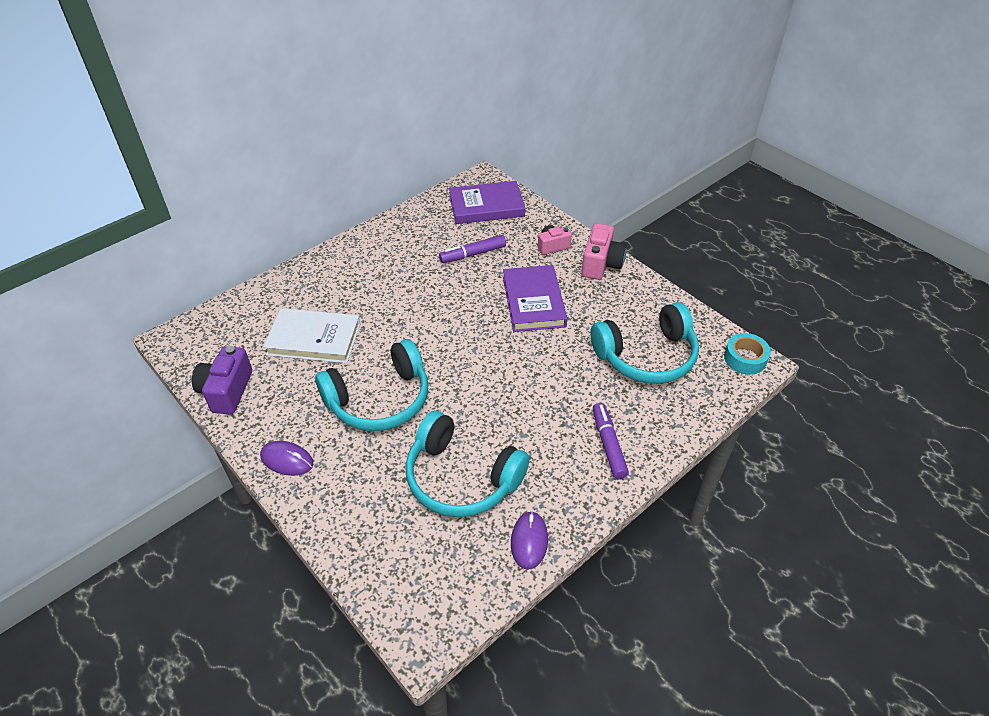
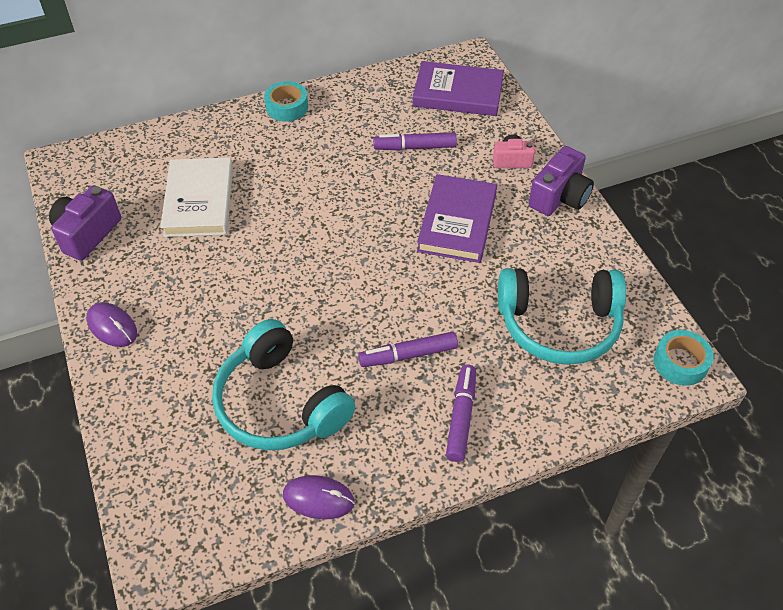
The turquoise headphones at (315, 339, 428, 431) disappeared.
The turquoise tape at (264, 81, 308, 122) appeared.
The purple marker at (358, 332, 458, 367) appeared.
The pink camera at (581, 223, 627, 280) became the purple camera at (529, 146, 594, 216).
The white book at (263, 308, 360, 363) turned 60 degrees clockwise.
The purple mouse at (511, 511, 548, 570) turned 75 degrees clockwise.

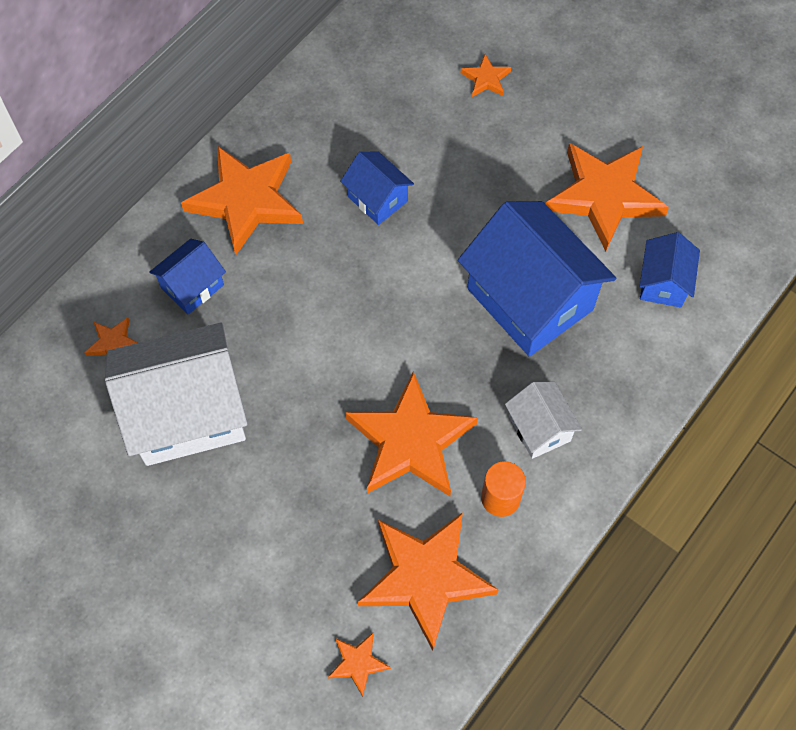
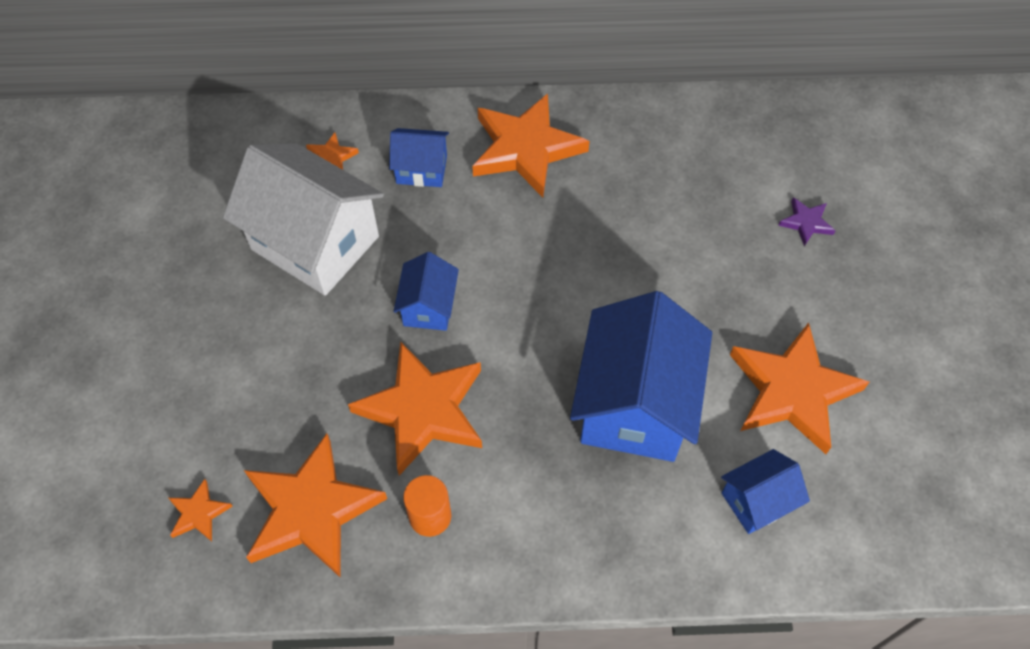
The white house at (505, 382, 582, 459) disappeared.
The blue house moved from (340, 151, 414, 225) to (393, 252, 459, 331).
The orange star at (461, 54, 511, 97) became the purple star at (778, 197, 836, 246).

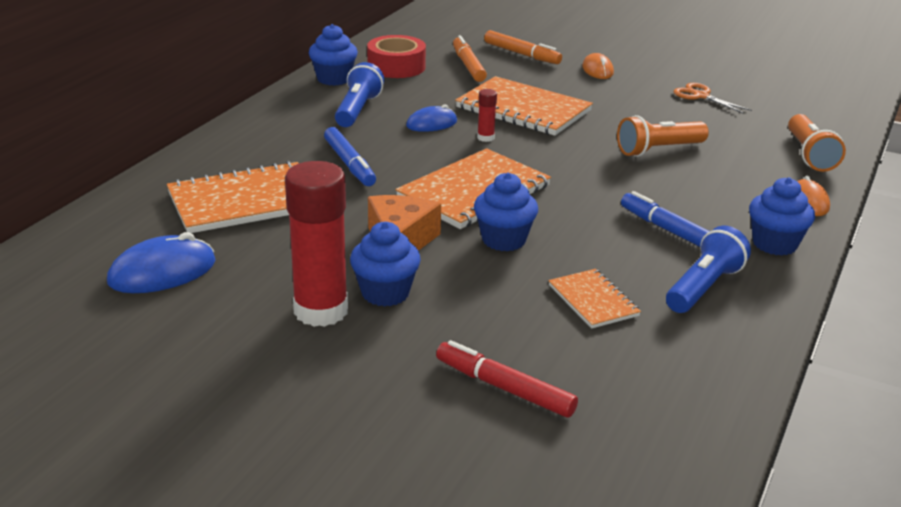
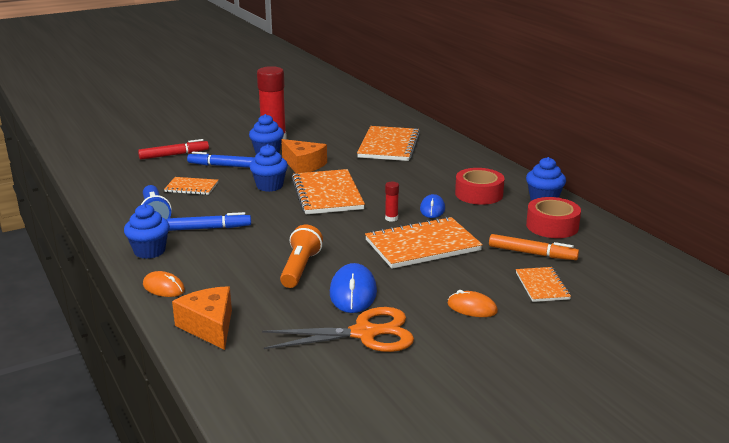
The blue mouse moved from (107, 232, 216, 293) to (330, 263, 377, 313).
The blue marker moved from (324, 127, 376, 186) to (187, 152, 255, 168).
The blue flashlight at (335, 62, 384, 127) was replaced by the red tape at (455, 168, 504, 205).
The orange marker at (484, 30, 562, 64) was replaced by the orange notebook at (516, 267, 571, 302).
The orange flashlight at (788, 114, 846, 172) was replaced by the orange cheese at (172, 286, 232, 350).
The orange scissors at (673, 83, 752, 114) changed to 1.73 times the size.

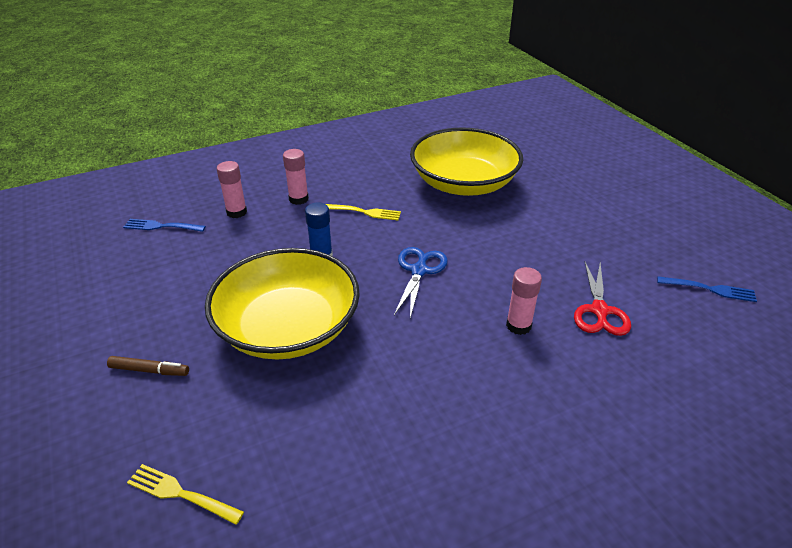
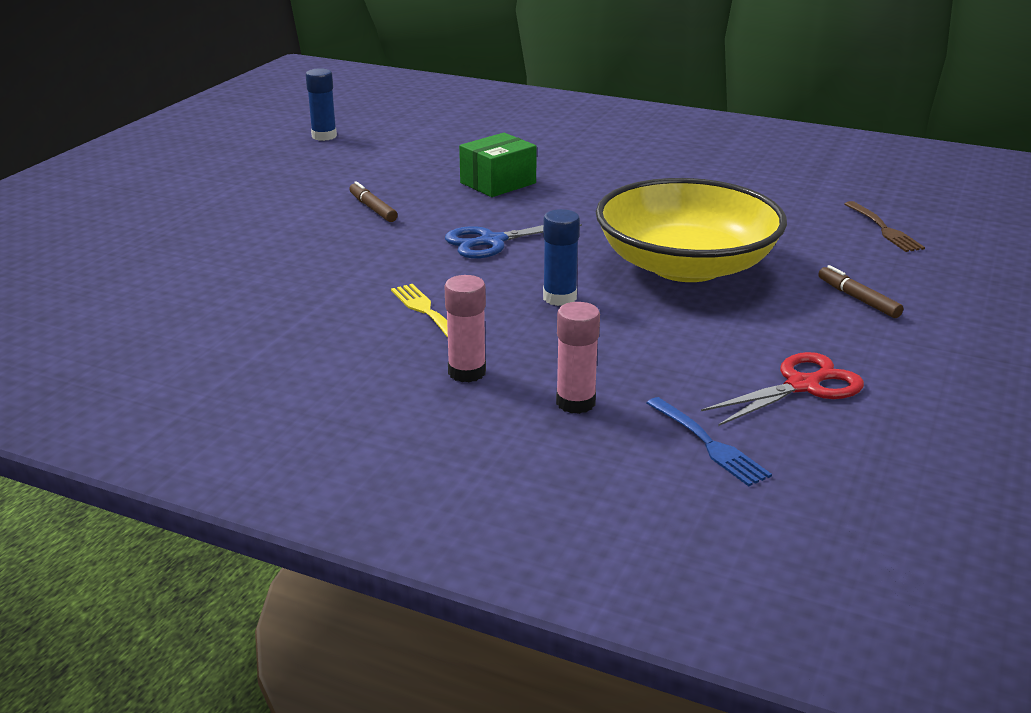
The yellow bowl at (410, 127, 523, 196) disappeared.
The brown marker at (349, 181, 398, 222) appeared.
The red scissors moved from (574, 262, 631, 336) to (701, 352, 864, 426).
The pink glue stick at (506, 267, 542, 335) was replaced by the green box at (459, 133, 537, 197).
The blue fork at (657, 276, 757, 302) was replaced by the blue glue stick at (306, 68, 337, 141).
The yellow fork at (127, 464, 244, 525) became the brown fork at (845, 201, 925, 252).

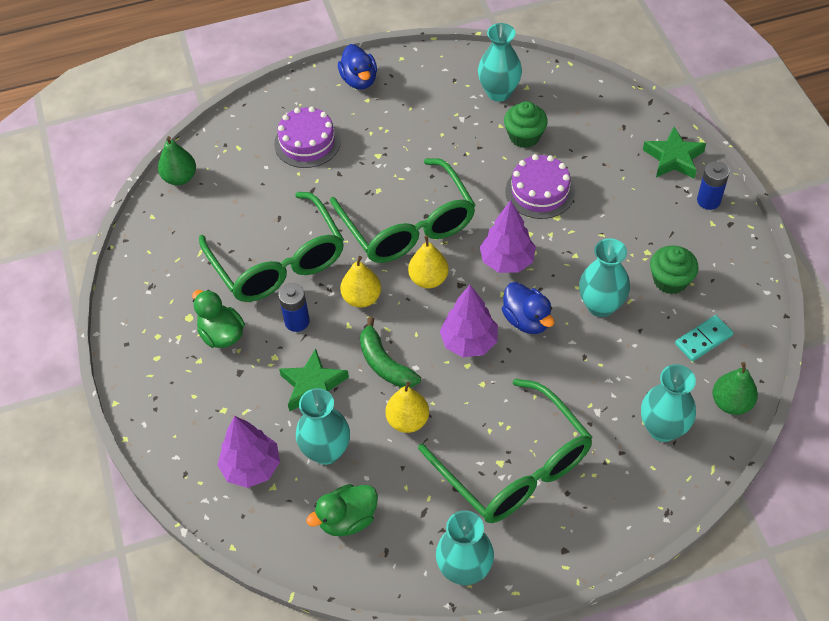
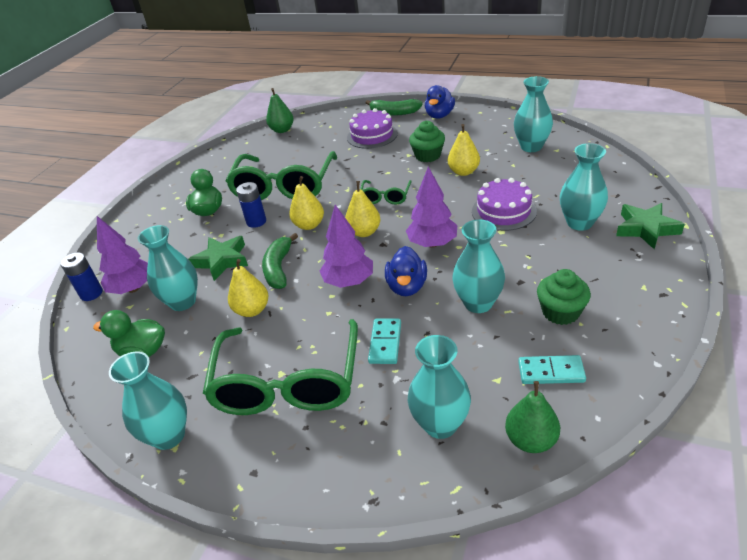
The green banana at (366, 99, 423, 116) appeared.
The turquoise domino at (368, 319, 401, 364) appeared.
The yellow pear at (448, 124, 480, 176) appeared.
The turquoise vase at (560, 143, 608, 231) appeared.
The green cupcake moved from (504, 101, 548, 148) to (409, 121, 445, 162).
The blue battery moved from (697, 161, 730, 210) to (60, 252, 103, 301).
The green glasses at (330, 158, 476, 263) changed to 0.47 times the size.

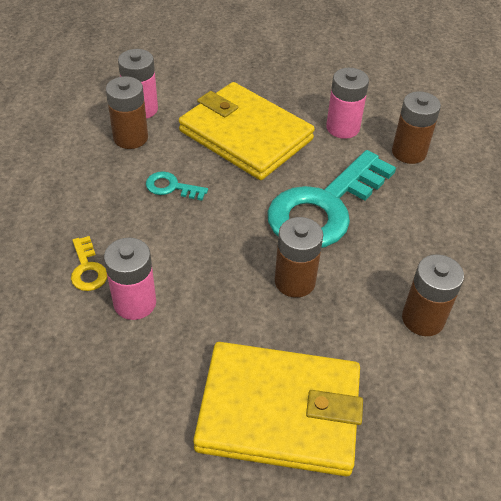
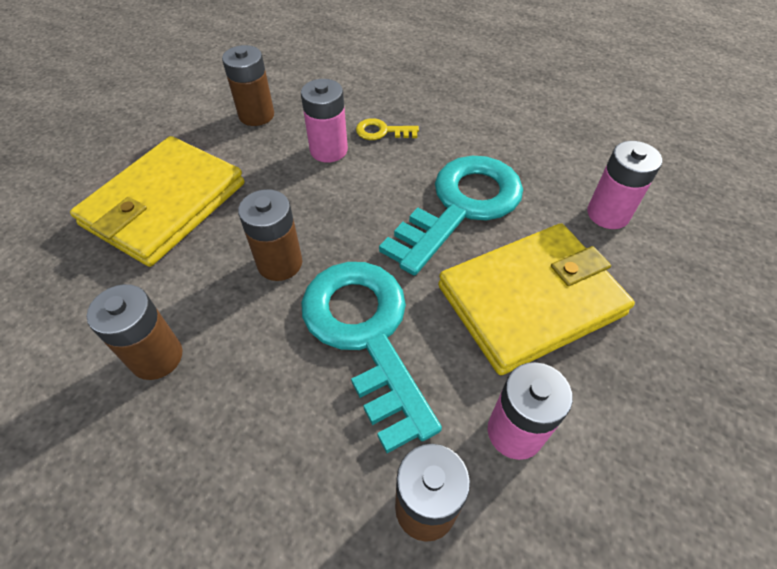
The brown battery moved from (106, 76, 148, 149) to (222, 45, 274, 126).
The turquoise key at (146, 171, 208, 201) changed to 2.45 times the size.

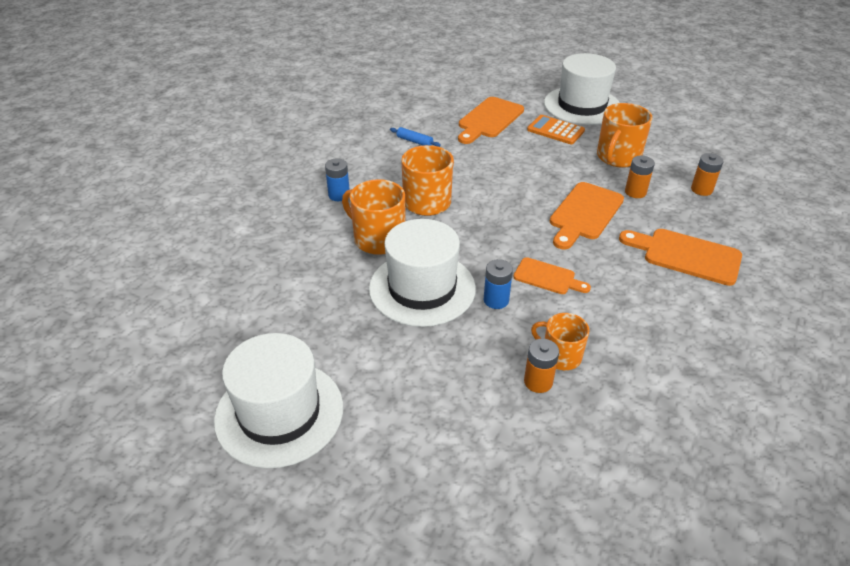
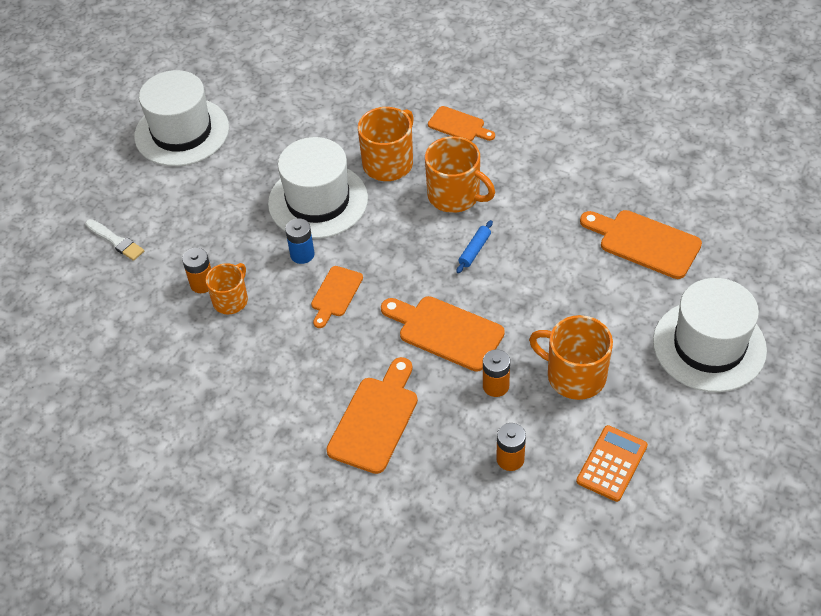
The white brush at (85, 219, 144, 261) appeared.
The blue rolling pin moved from (390, 127, 441, 147) to (457, 220, 493, 273).
The orange calculator moved from (527, 115, 585, 144) to (576, 425, 648, 502).
The blue battery at (325, 158, 350, 201) was replaced by the orange cutting board at (428, 106, 495, 141).

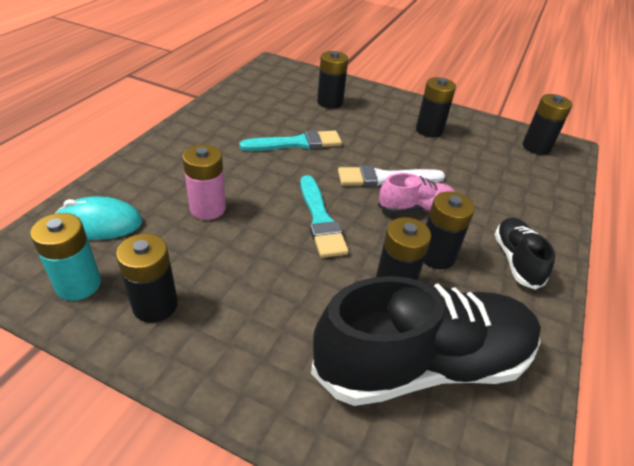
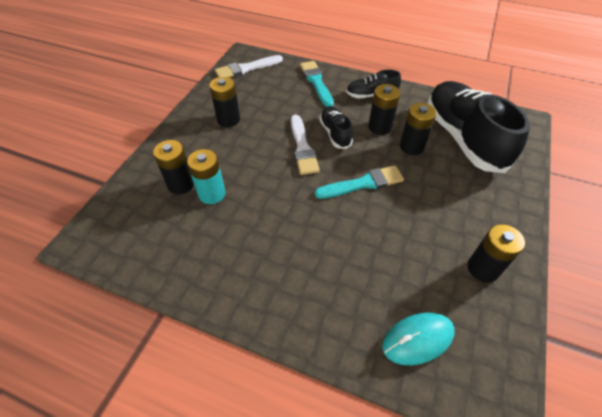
The pink battery at (182, 144, 226, 220) disappeared.
The turquoise battery moved from (30, 213, 101, 301) to (187, 149, 226, 204).
The turquoise brush moved from (239, 130, 342, 151) to (300, 61, 334, 107).
The black battery at (523, 94, 572, 155) was replaced by the white brush at (215, 55, 283, 77).
The pink shoe at (378, 173, 456, 214) became the black shoe at (319, 106, 353, 149).
The turquoise mouse at (55, 197, 142, 240) turned 75 degrees clockwise.

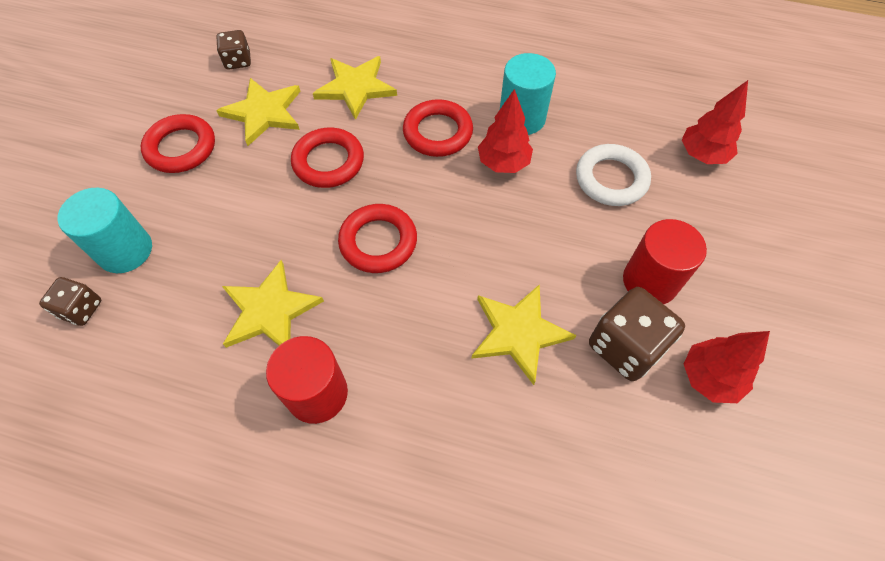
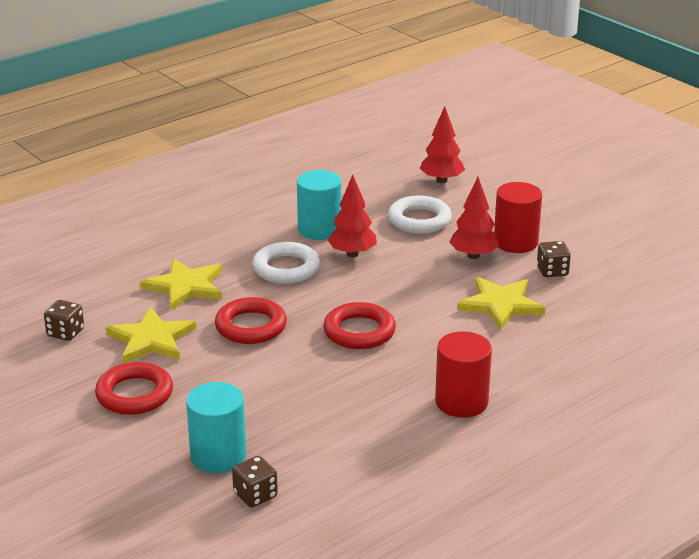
The yellow star at (222, 260, 324, 348) disappeared.
The red tree moved from (684, 331, 770, 403) to (449, 177, 499, 259).
The red ring at (403, 99, 473, 157) became the white ring at (252, 242, 320, 284).
The brown dice at (589, 287, 685, 381) changed to 0.58 times the size.

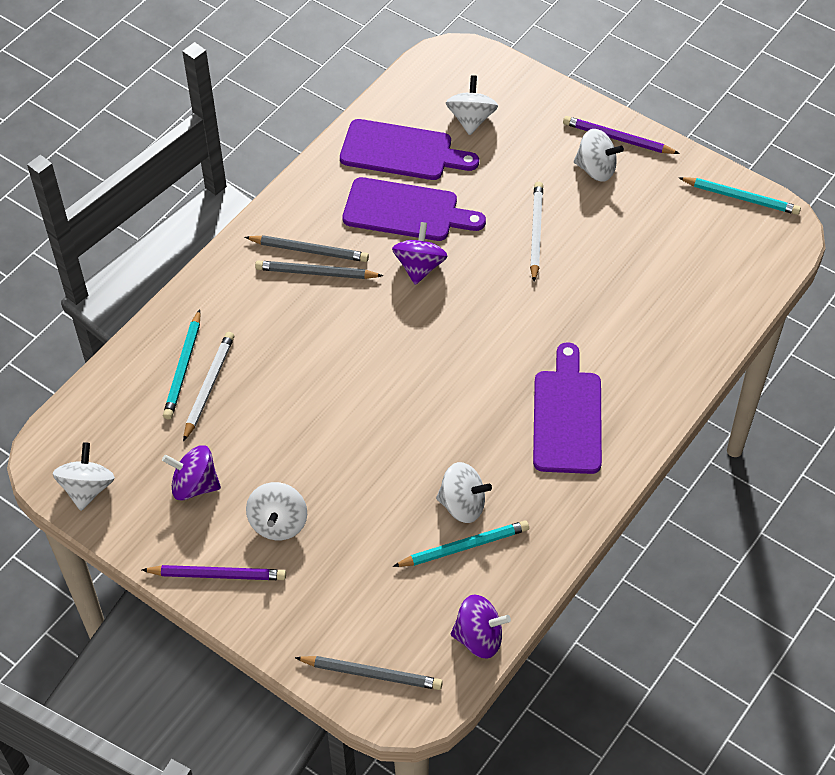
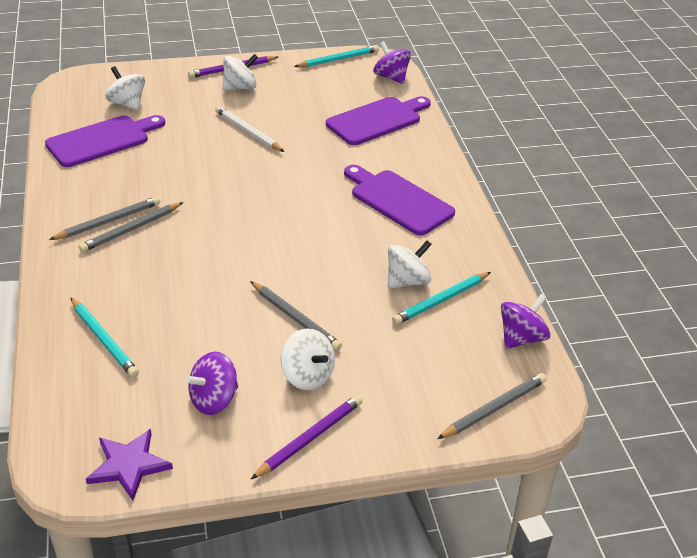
The white pencil at (183, 332, 234, 442) disappeared.
The grey pencil at (250, 281, 342, 351) appeared.
The purple cutting board moved from (342, 177, 486, 241) to (326, 96, 431, 145).
The purple spinning top moved from (392, 222, 447, 285) to (373, 41, 411, 84).
The white spinning top at (53, 442, 115, 511) was replaced by the purple star at (86, 429, 173, 500).
The turquoise pencil at (393, 520, 529, 567) turned 150 degrees counterclockwise.

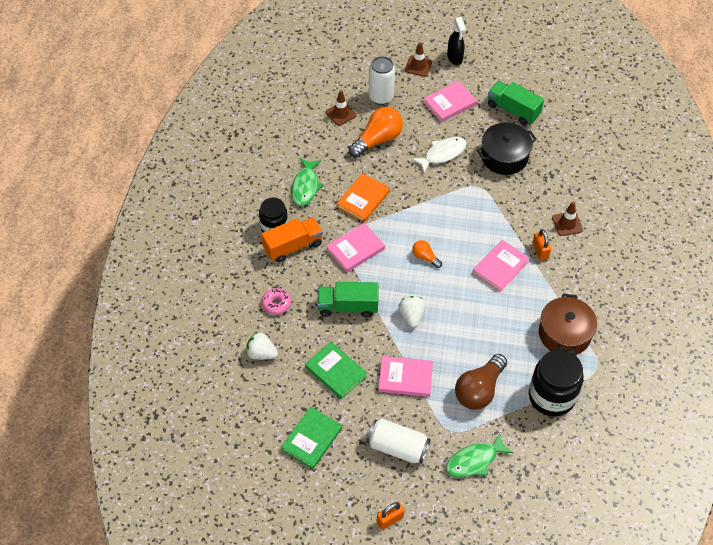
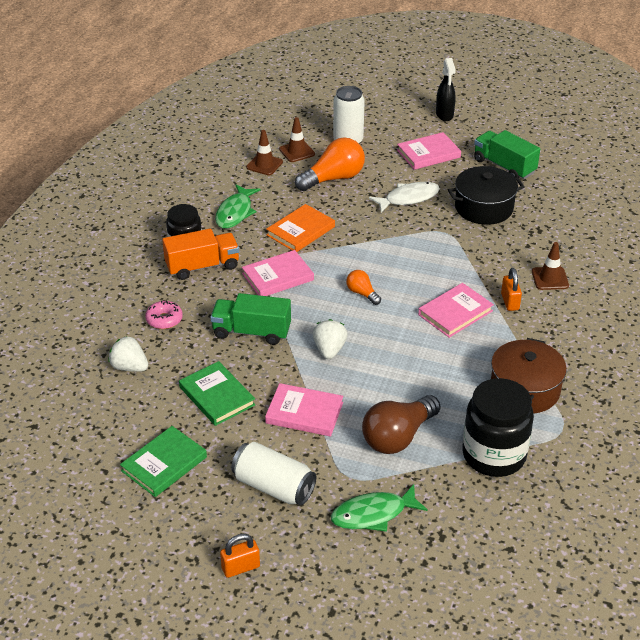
The brown traffic cone moved from (405, 42, 432, 77) to (246, 130, 283, 175).

